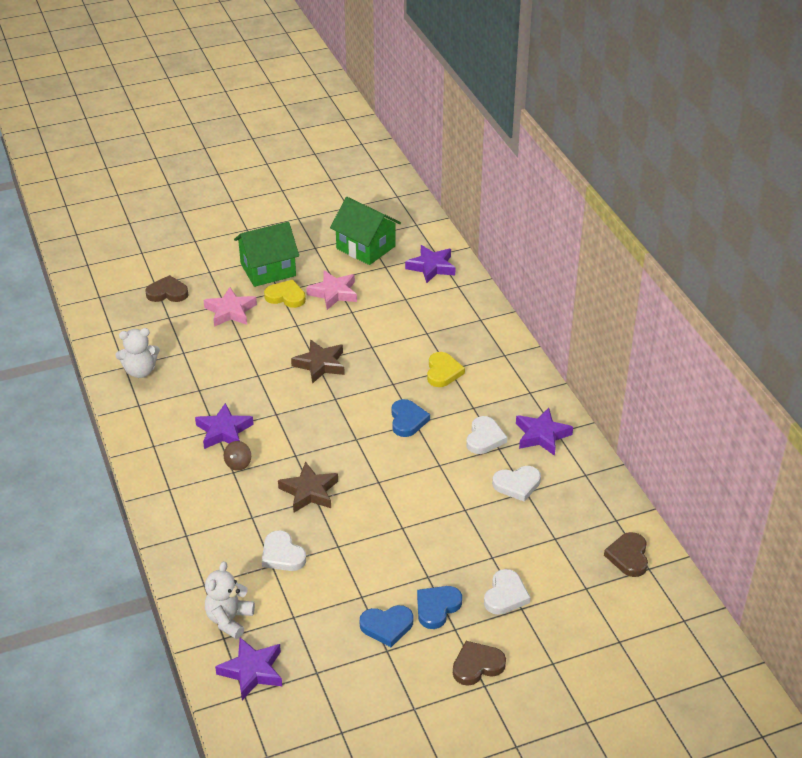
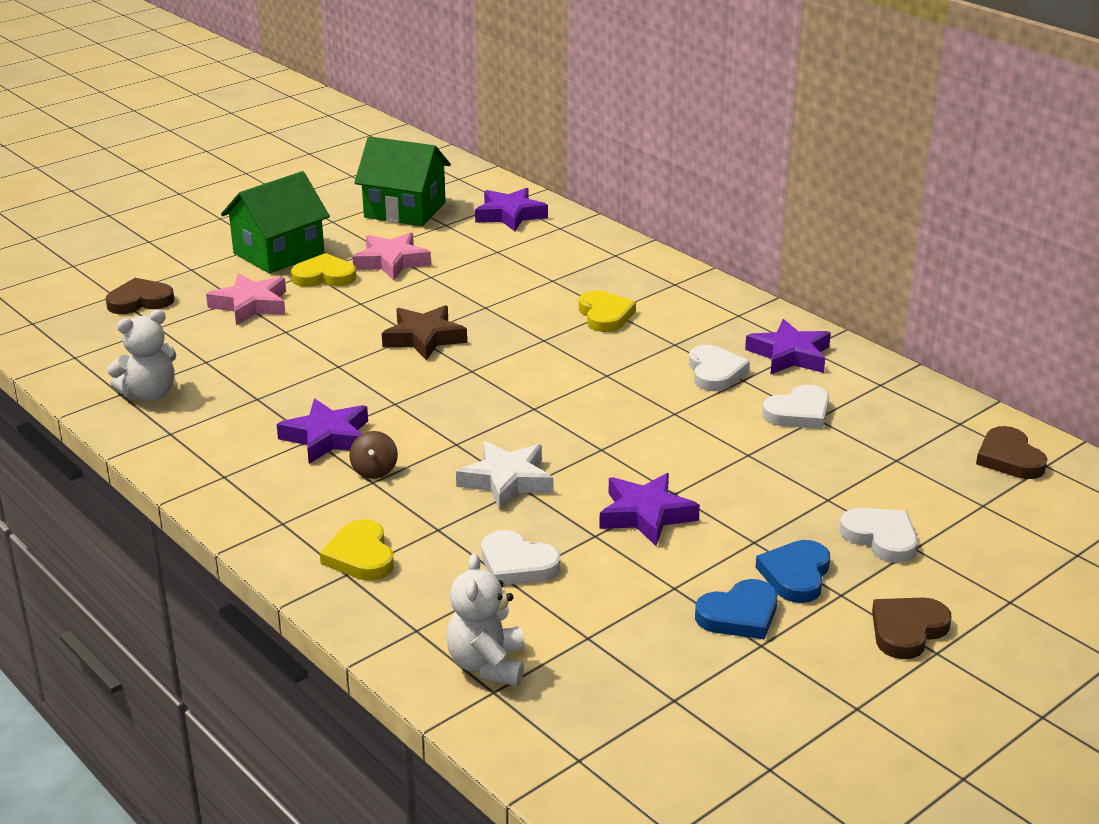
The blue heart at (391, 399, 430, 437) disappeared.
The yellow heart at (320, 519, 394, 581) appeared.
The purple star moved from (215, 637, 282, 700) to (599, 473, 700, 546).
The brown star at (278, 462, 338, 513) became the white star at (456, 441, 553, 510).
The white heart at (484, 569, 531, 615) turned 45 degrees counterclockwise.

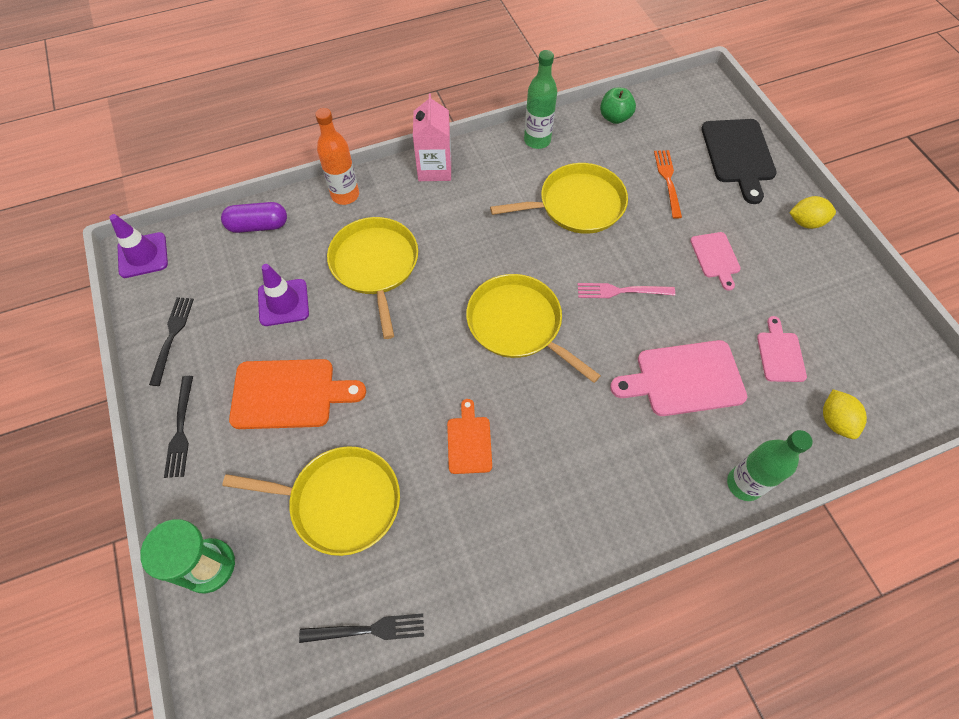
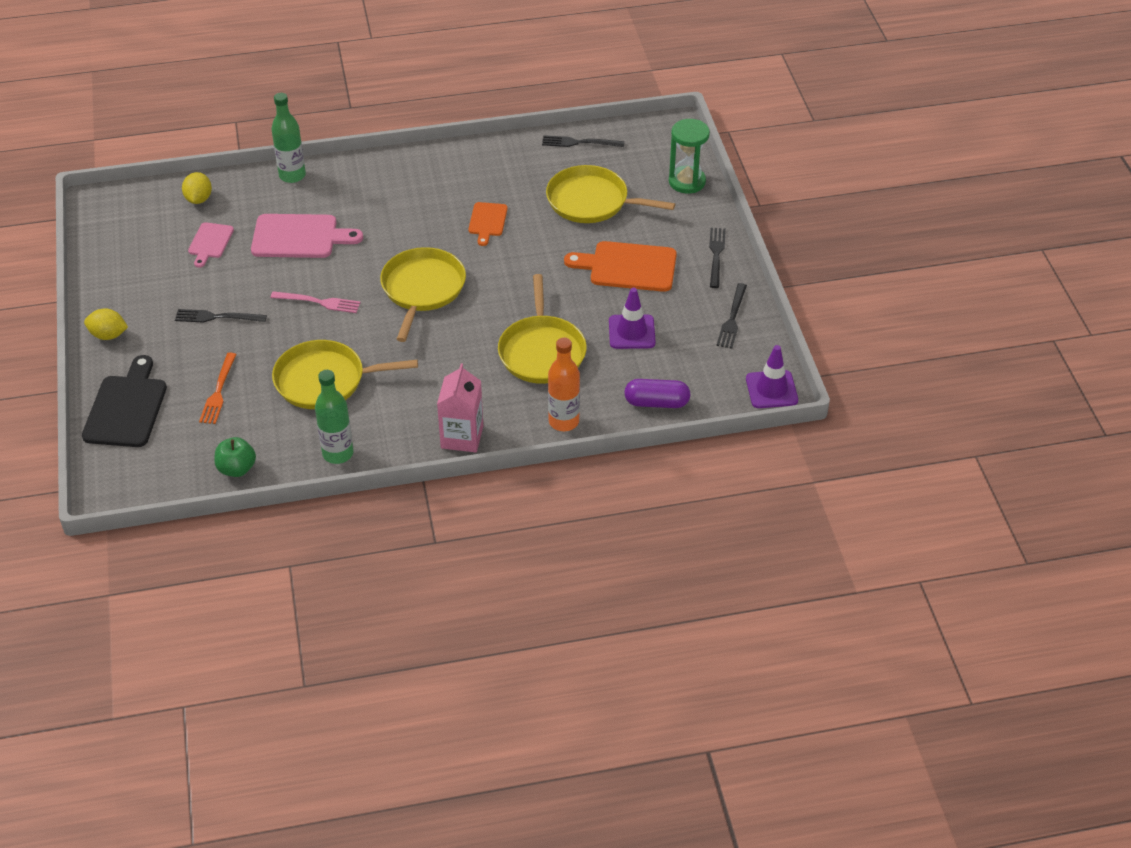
The pink cutting board at (690, 232, 741, 291) was replaced by the black fork at (175, 309, 267, 323).
The yellow pan at (466, 274, 601, 383) turned 135 degrees counterclockwise.

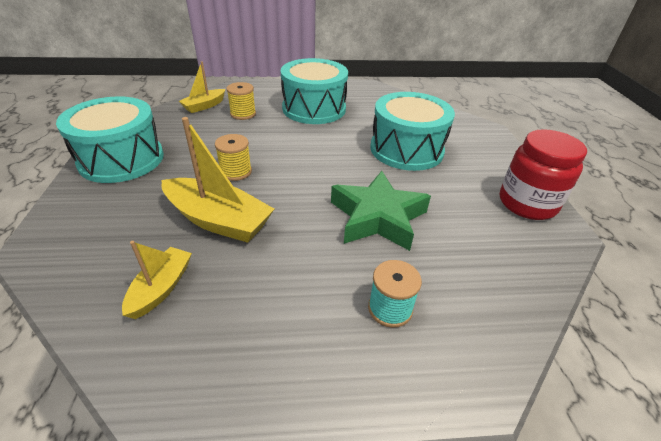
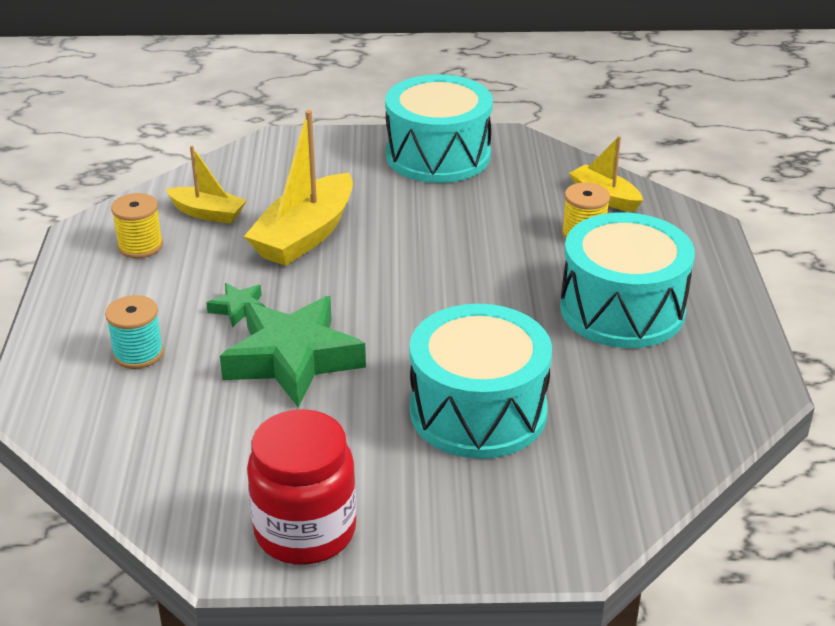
The green star at (206, 283, 265, 328) appeared.
The yellow spool moved from (215, 134, 252, 181) to (111, 193, 163, 258).

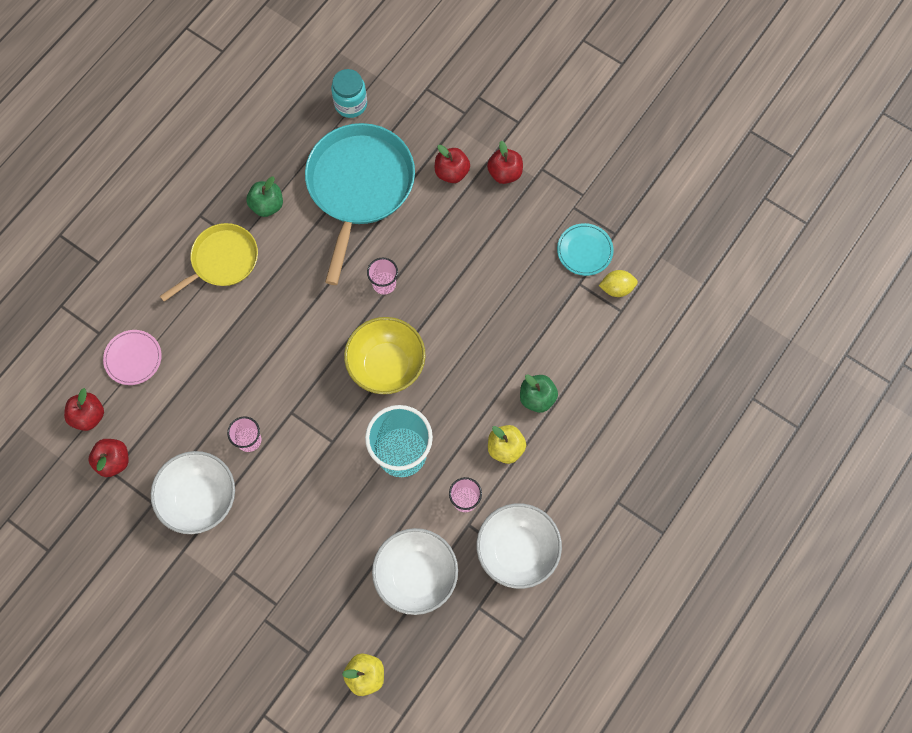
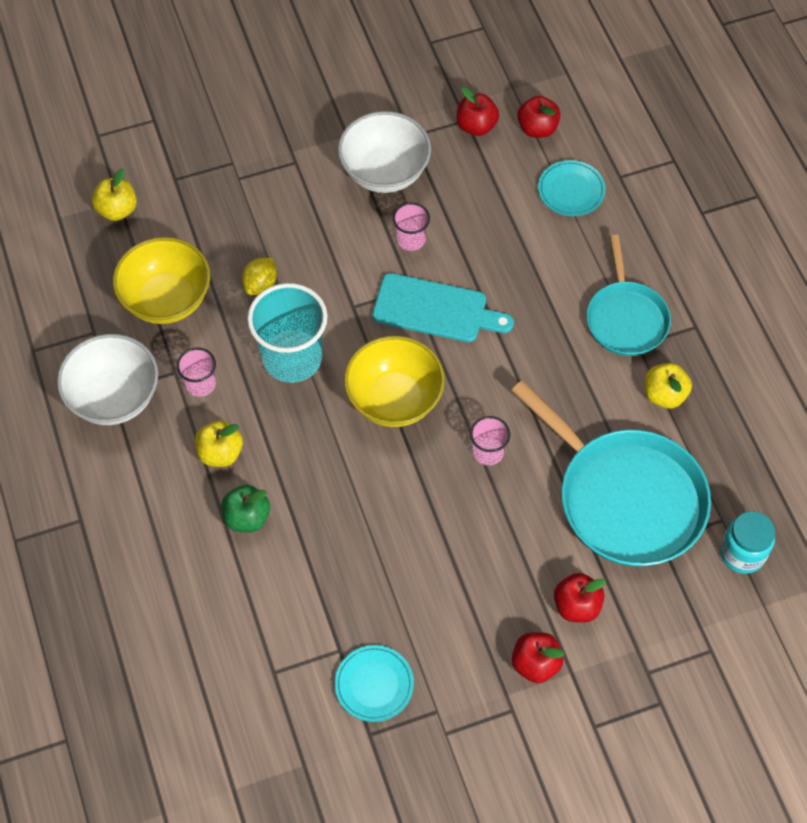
The turquoise cutting board at (373, 273, 514, 342) appeared.
The yellow lemon moved from (599, 270, 638, 297) to (242, 258, 277, 295).
The pink plate at (103, 330, 162, 385) became the turquoise plate at (538, 160, 606, 216).
The yellow pan at (160, 223, 258, 302) became the turquoise pan at (586, 235, 671, 356).
The green apple at (246, 177, 283, 217) became the yellow apple at (645, 363, 692, 409).
The white bowl at (372, 528, 458, 615) became the yellow bowl at (113, 237, 210, 324).

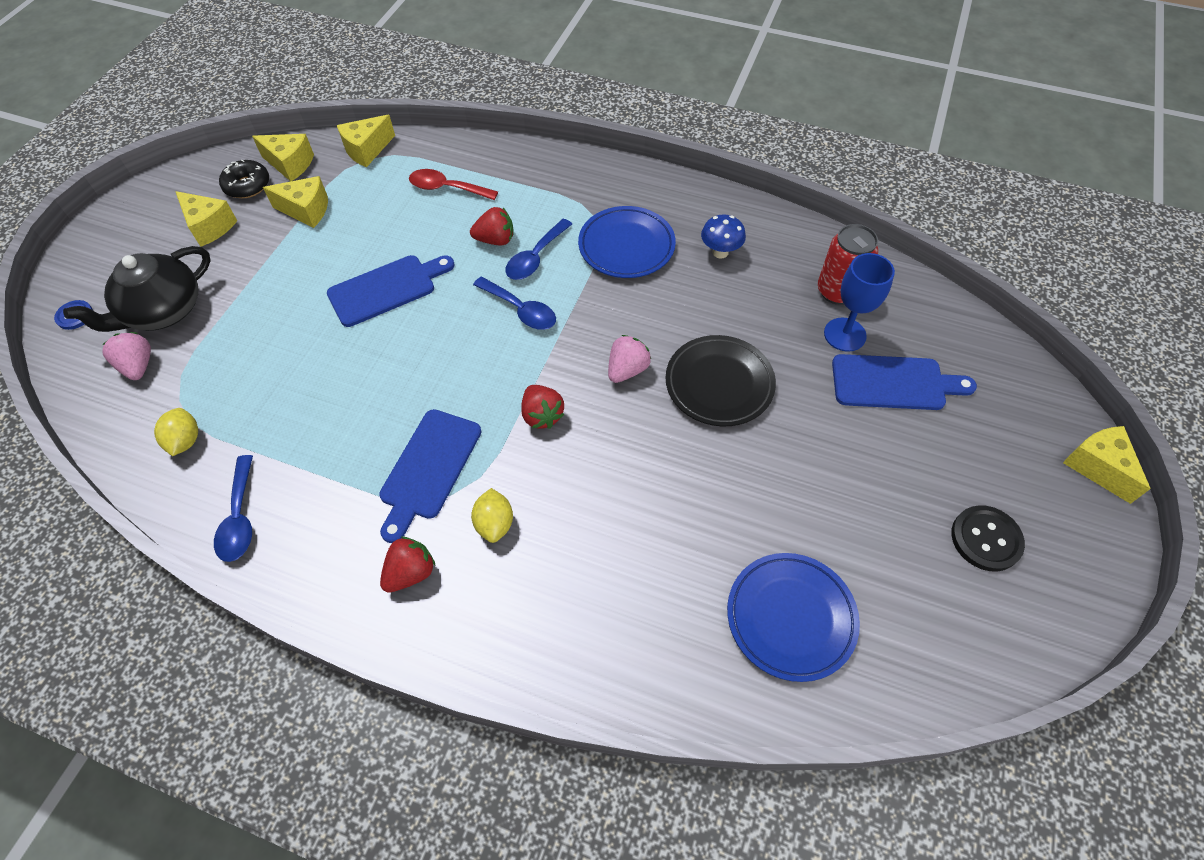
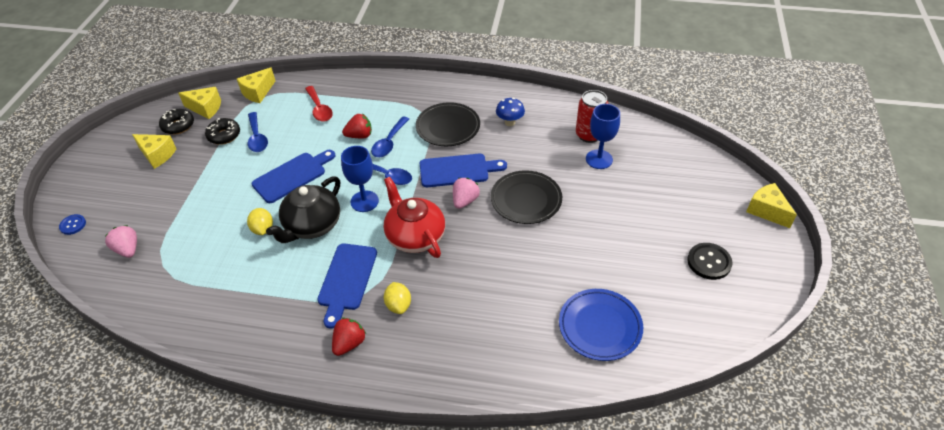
The blue goblet at (341, 146, 379, 212) appeared.
The black teapot moved from (63, 246, 211, 332) to (266, 176, 340, 243).
The yellow lemon moved from (154, 408, 198, 456) to (247, 208, 273, 235).
The blue spoon moved from (214, 455, 253, 562) to (248, 112, 268, 152).
The blue cutting board moved from (832, 354, 977, 410) to (420, 154, 507, 187).
The yellow cheese at (263, 176, 328, 228) was replaced by the black donut at (205, 118, 240, 145).
The red strawberry at (521, 385, 564, 429) was replaced by the red teapot at (384, 177, 445, 258).
The blue plate at (578, 206, 676, 278) became the black plate at (416, 102, 480, 146).
The red spoon at (409, 169, 498, 200) turned 120 degrees counterclockwise.

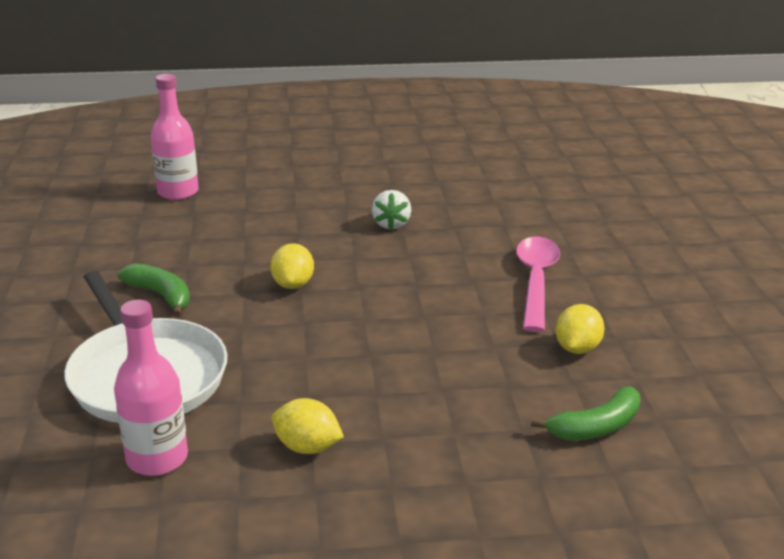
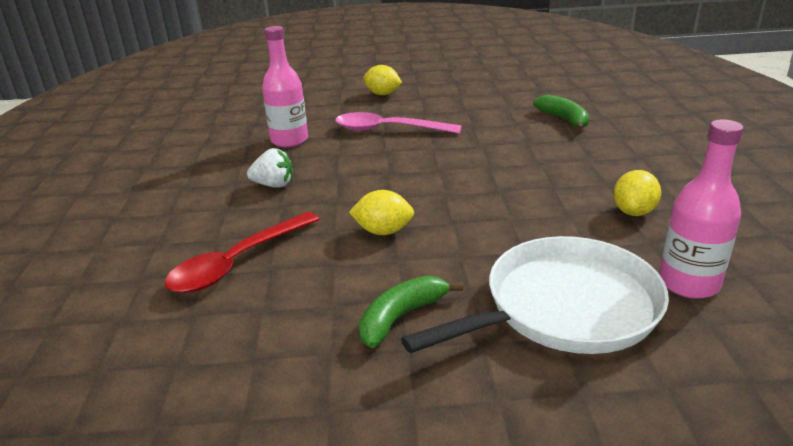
The red spoon at (165, 212, 320, 293) appeared.
The pink bottle moved from (150, 74, 199, 200) to (262, 26, 308, 147).
The yellow lemon moved from (555, 304, 605, 354) to (363, 65, 402, 95).

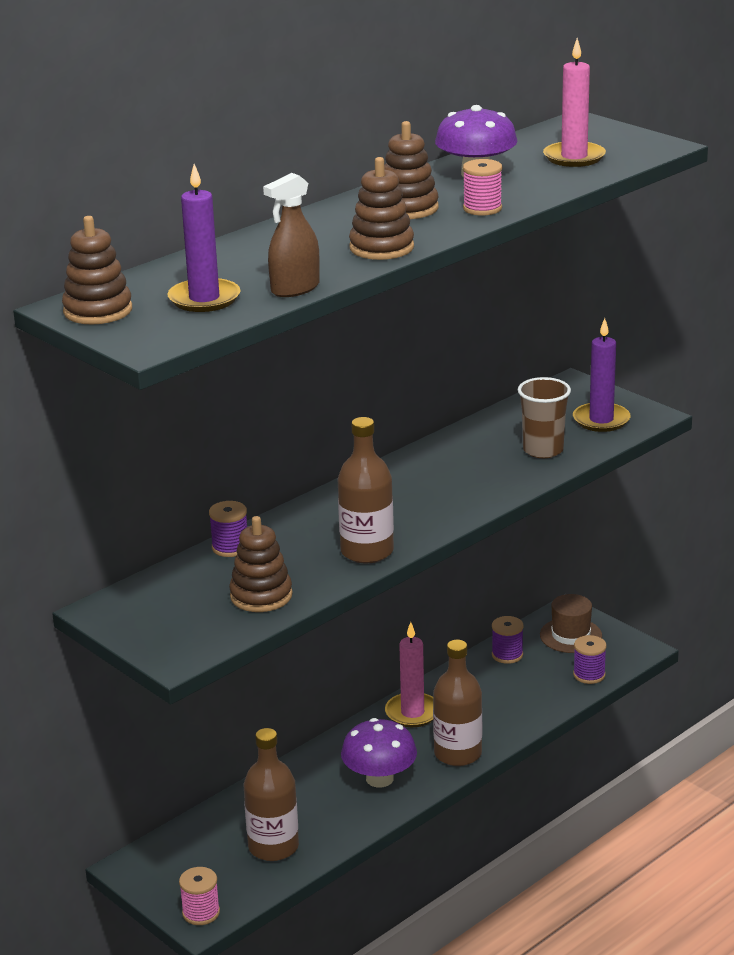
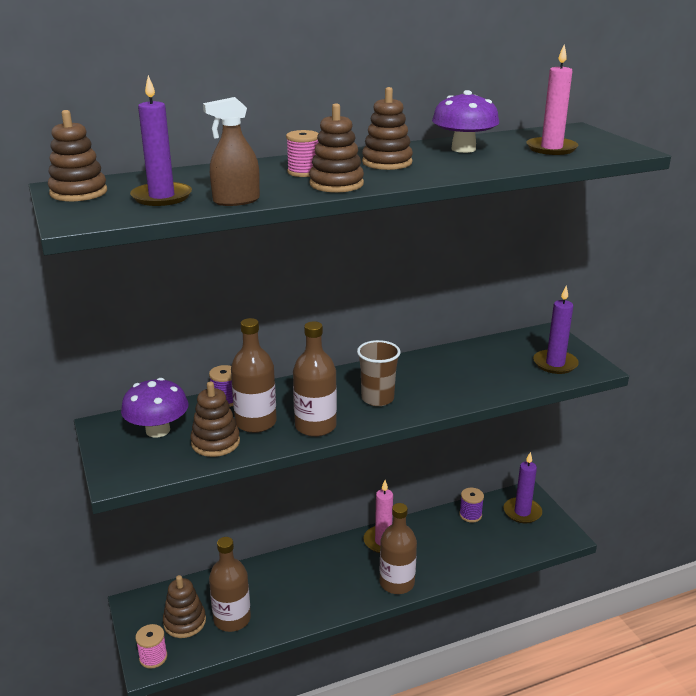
The purple spool at (573, 635, 607, 684) disappeared.
The brown stacking toy at (163, 575, 206, 638) appeared.
The brown bottle at (231, 318, 277, 433) appeared.
The purple mushroom moved from (341, 718, 417, 787) to (121, 378, 188, 438).
The pink spool moved from (463, 159, 502, 216) to (286, 130, 319, 177).
The brown cup moved from (518, 377, 571, 458) to (357, 340, 400, 406).
The brown hat at (540, 594, 602, 653) was replaced by the purple candle at (504, 452, 542, 523).

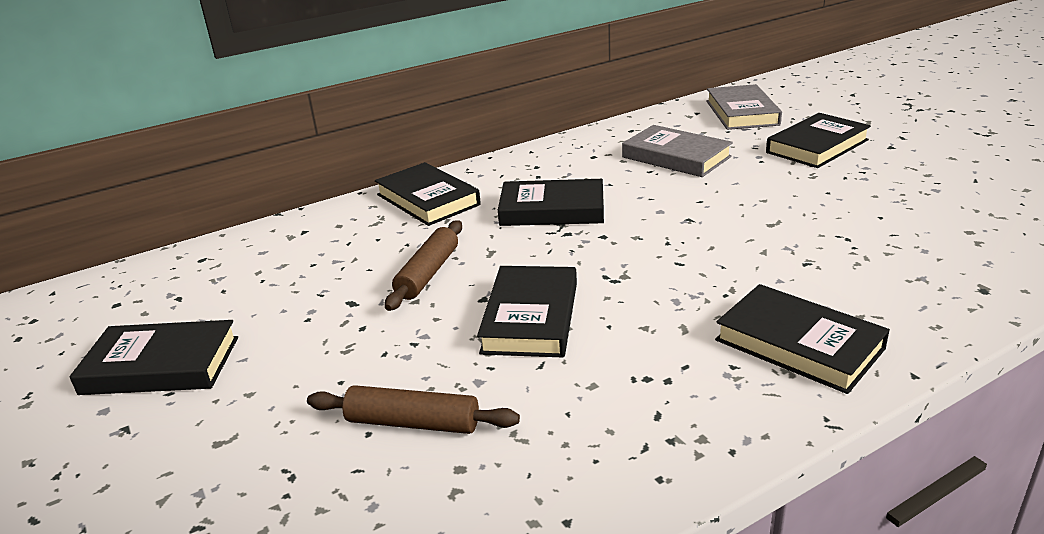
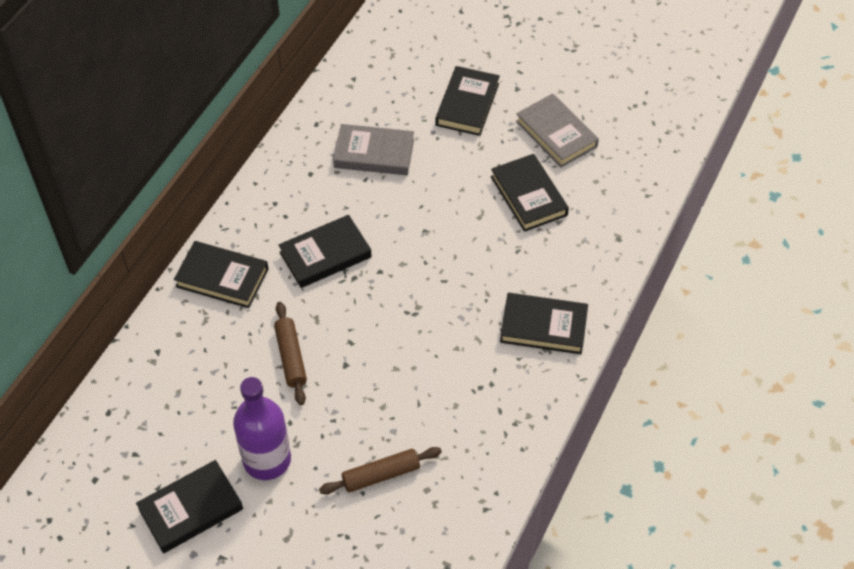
The purple bottle at (233, 377, 291, 480) appeared.
The black book moved from (477, 266, 577, 358) to (491, 154, 569, 232).
The grey book moved from (706, 84, 782, 130) to (516, 94, 599, 168).

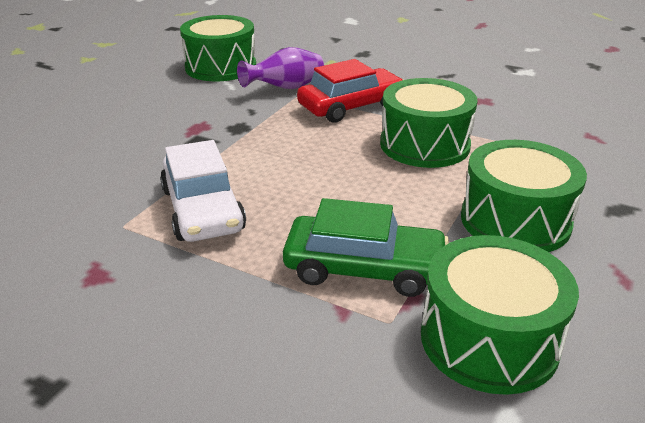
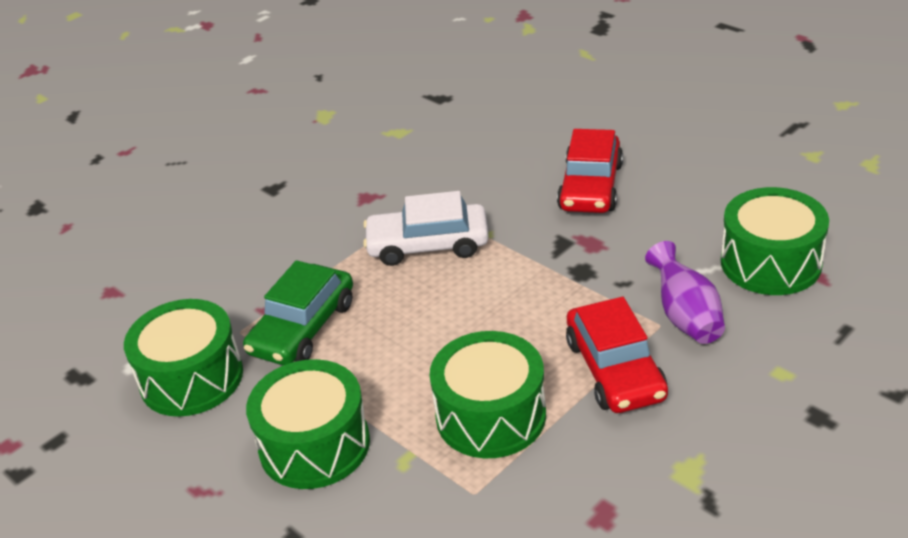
The red car at (557, 129, 623, 213) appeared.

